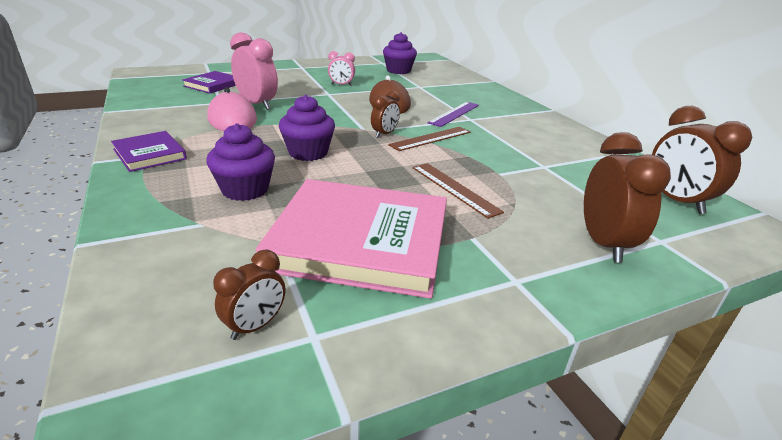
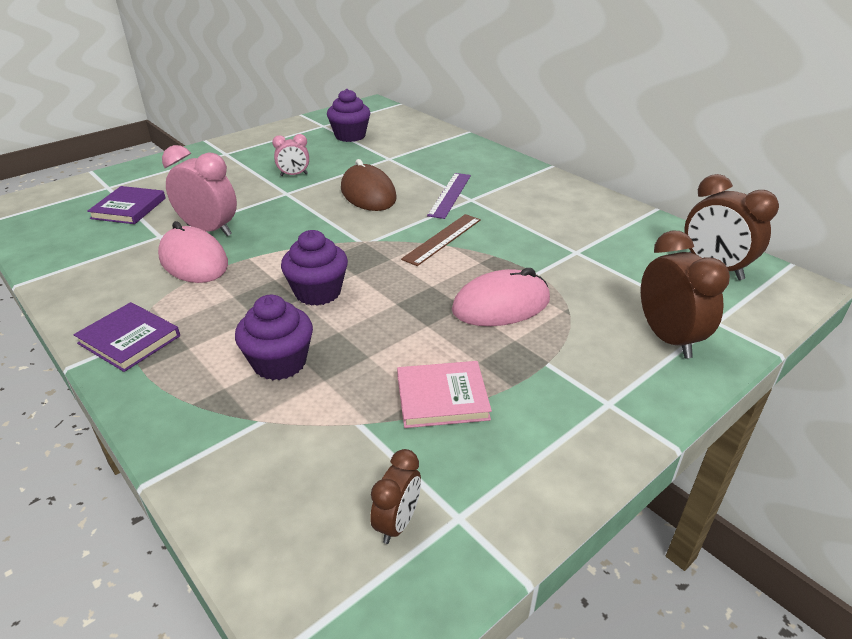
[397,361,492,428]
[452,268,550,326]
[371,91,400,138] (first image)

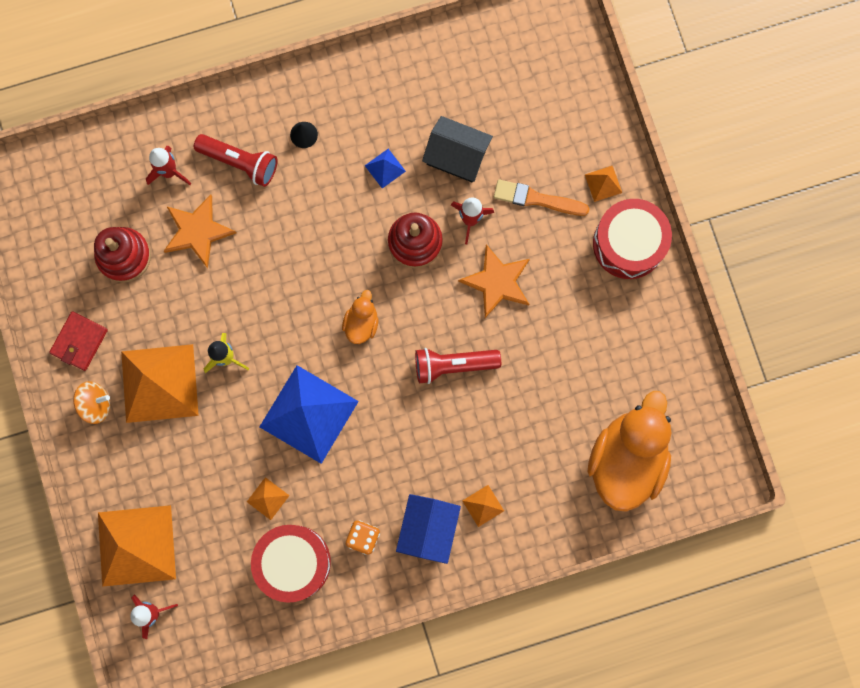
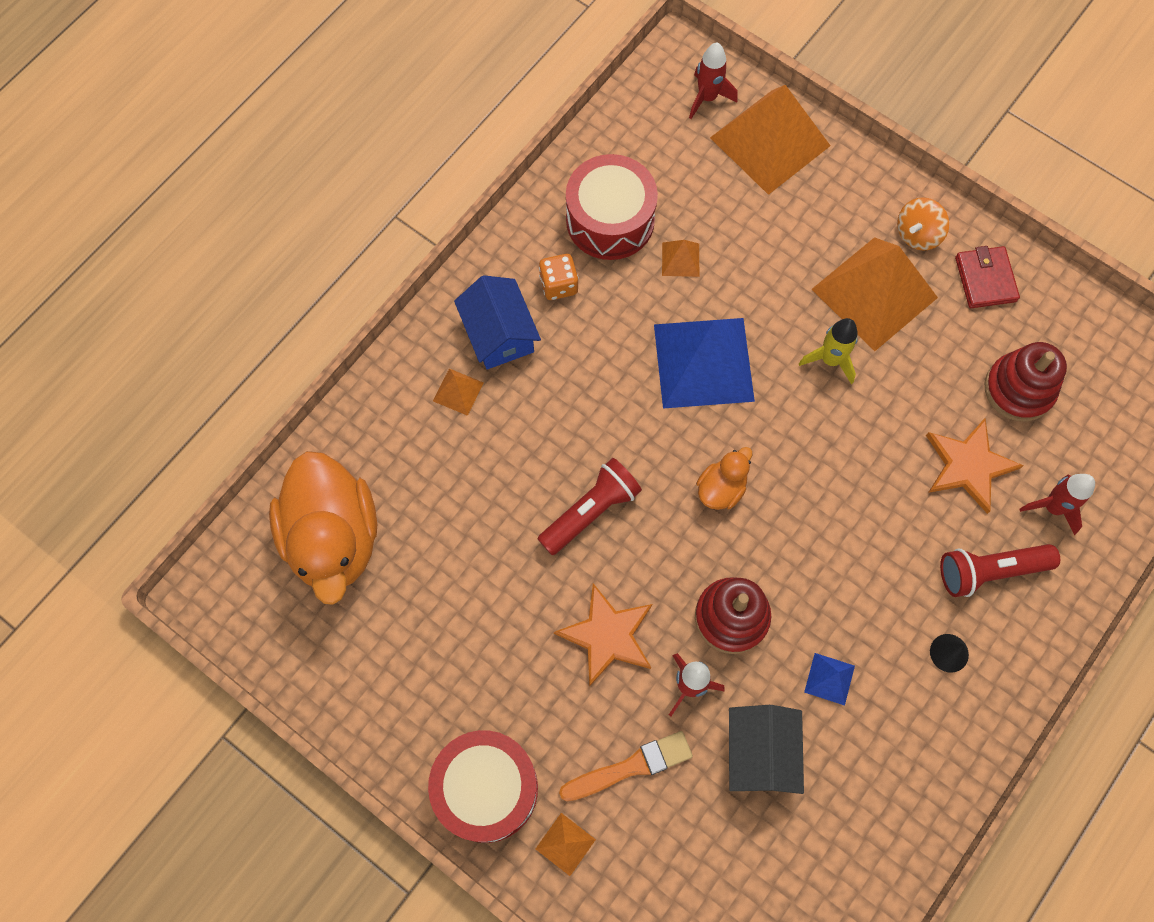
[696,447,752,510]
[729,705,804,794]

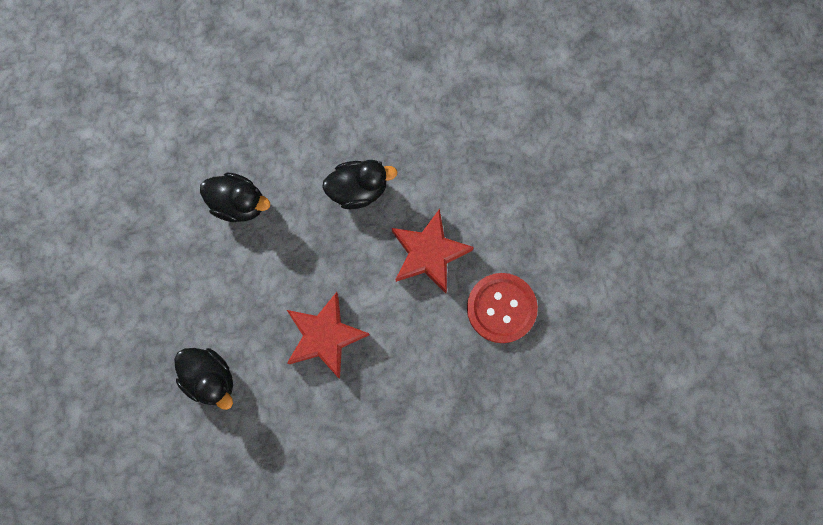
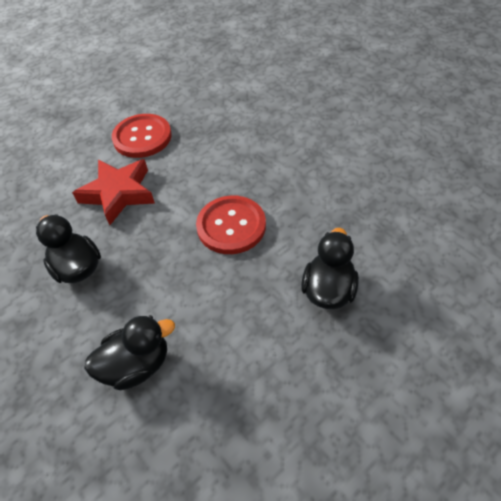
[84,315,175,390]
[196,196,266,254]

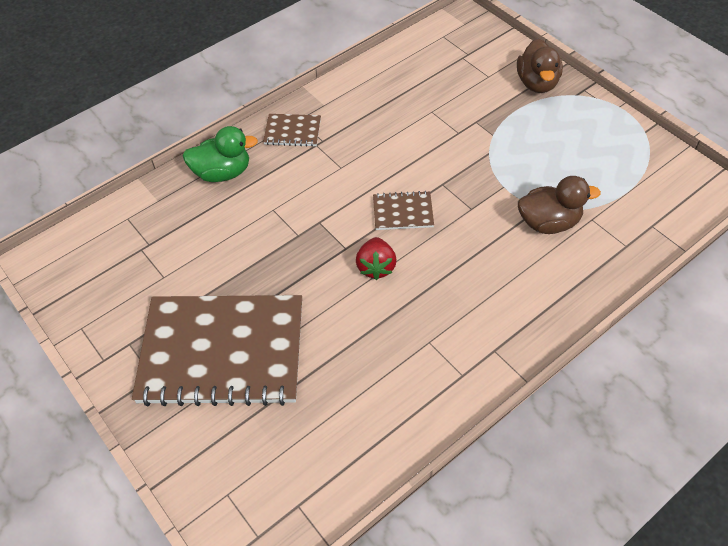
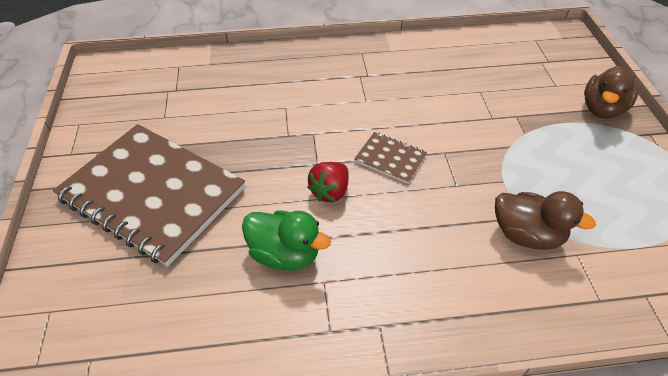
[242,210,331,271]
[263,114,321,147] (first image)

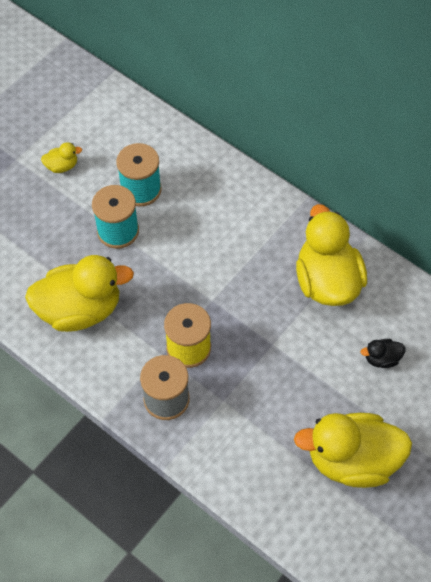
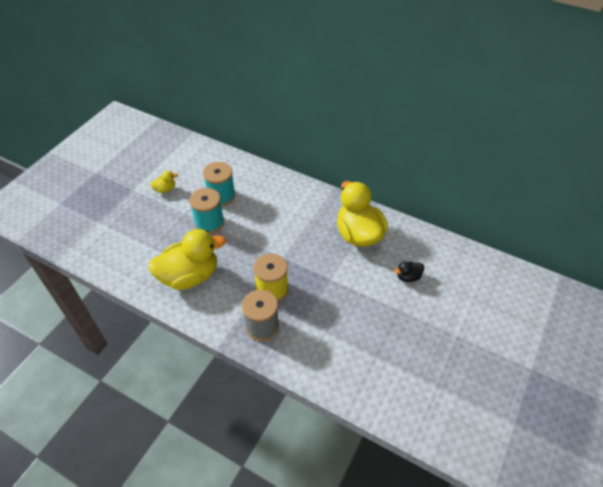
[294,413,412,488] (first image)

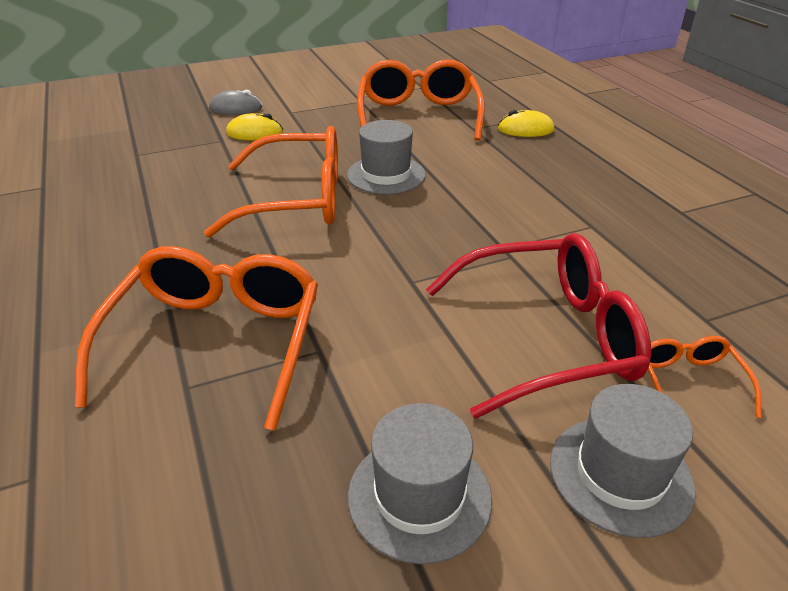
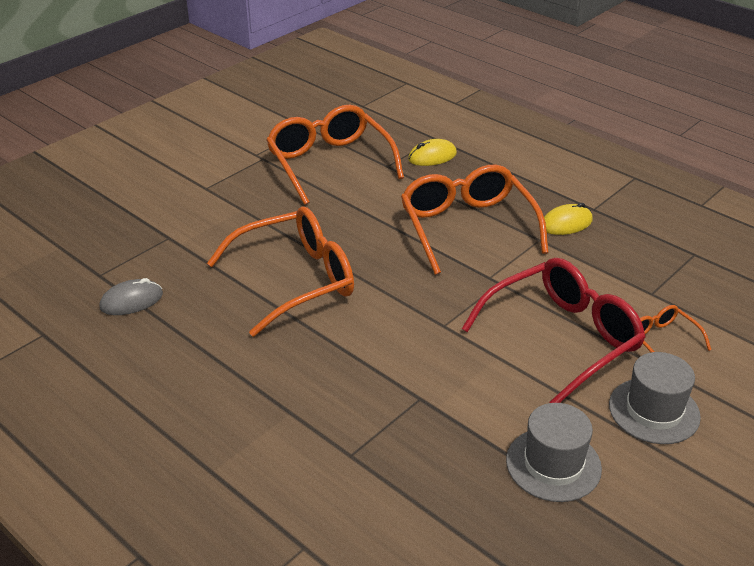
[100,278,163,315]
[401,165,549,275]
[544,203,593,235]
[347,120,425,194] (first image)

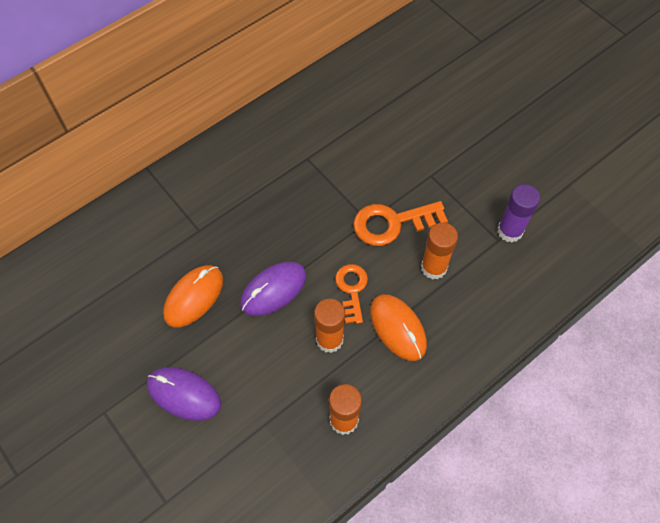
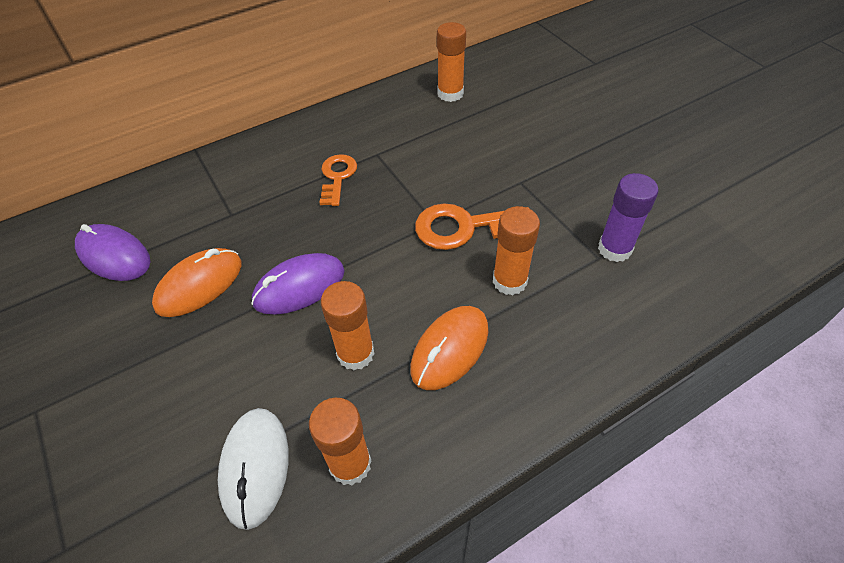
[75,224,150,281]
[218,408,288,530]
[320,154,357,206]
[410,306,488,390]
[437,22,466,102]

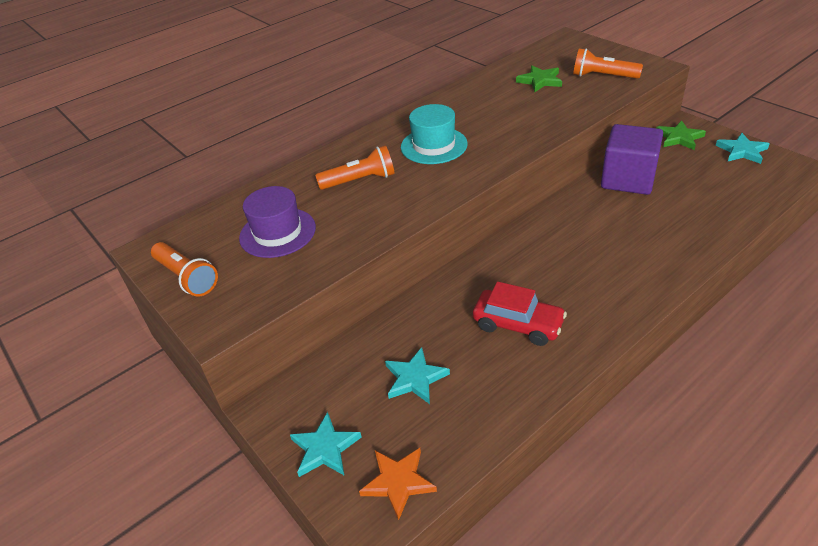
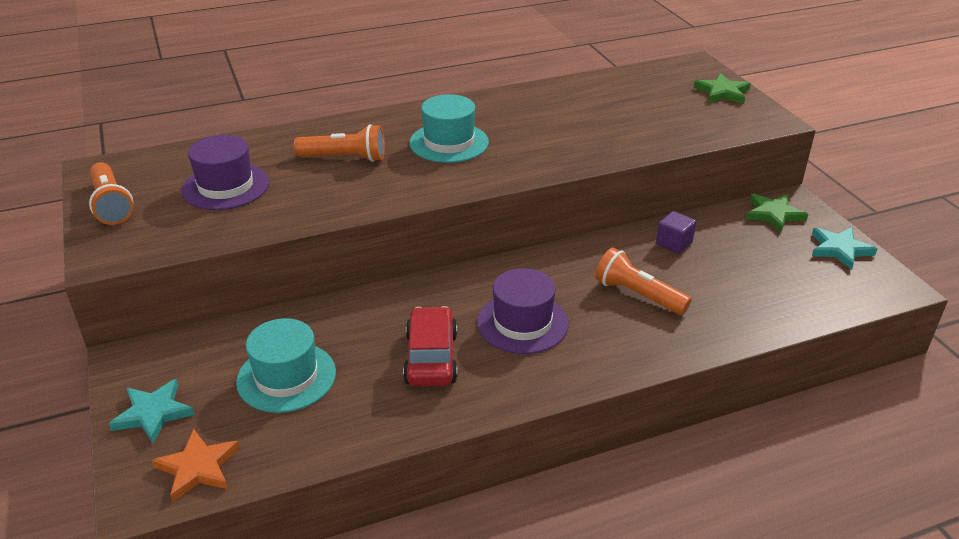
[236,318,336,413]
[403,306,458,386]
[477,268,569,354]
[595,248,692,315]
[656,211,696,254]
[694,73,751,104]

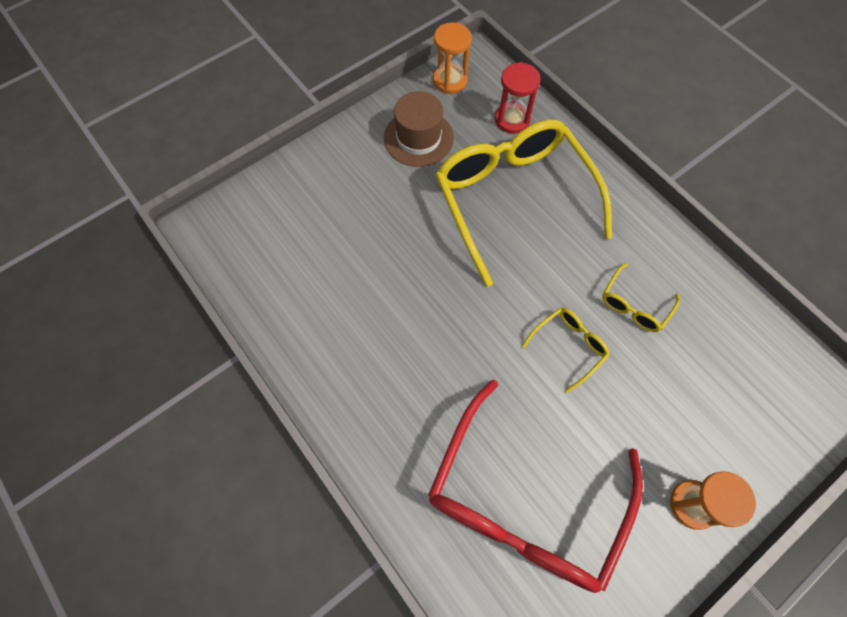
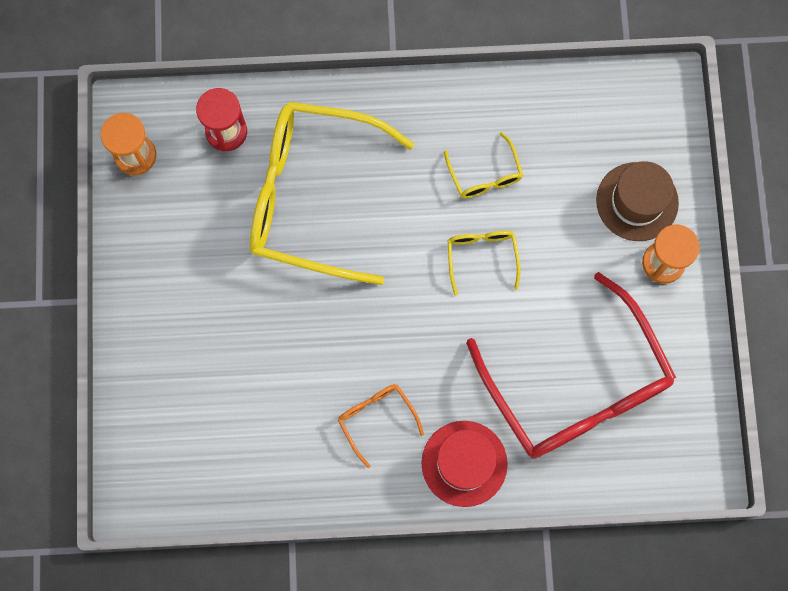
[338,384,424,468]
[422,421,508,507]
[596,161,679,241]

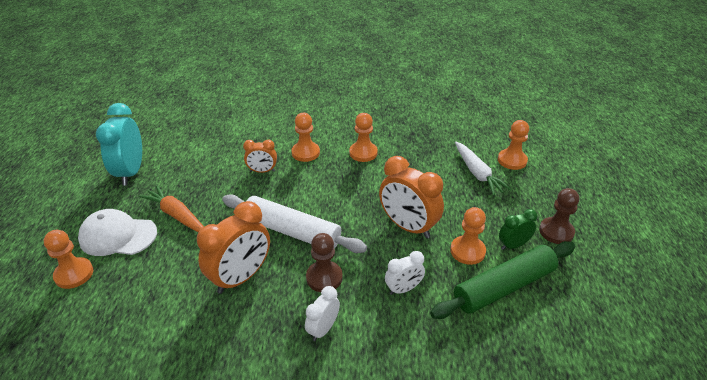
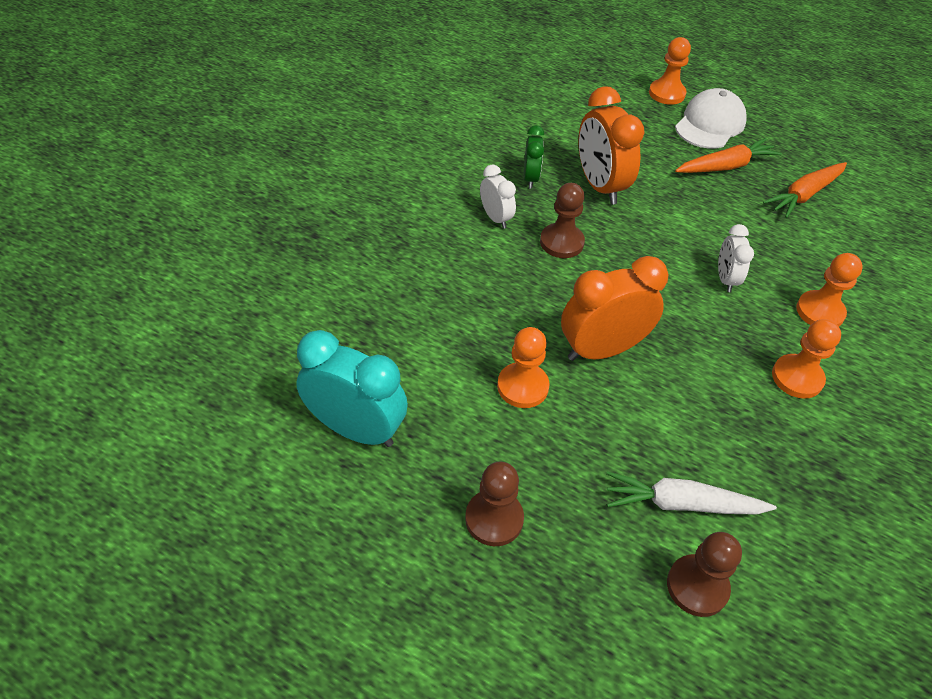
[296,330,408,447]
[523,125,544,189]
[667,532,742,617]
[718,224,754,292]
[763,162,847,218]
[222,194,367,253] (first image)
[243,140,277,173] (first image)
[430,241,575,319] (first image)

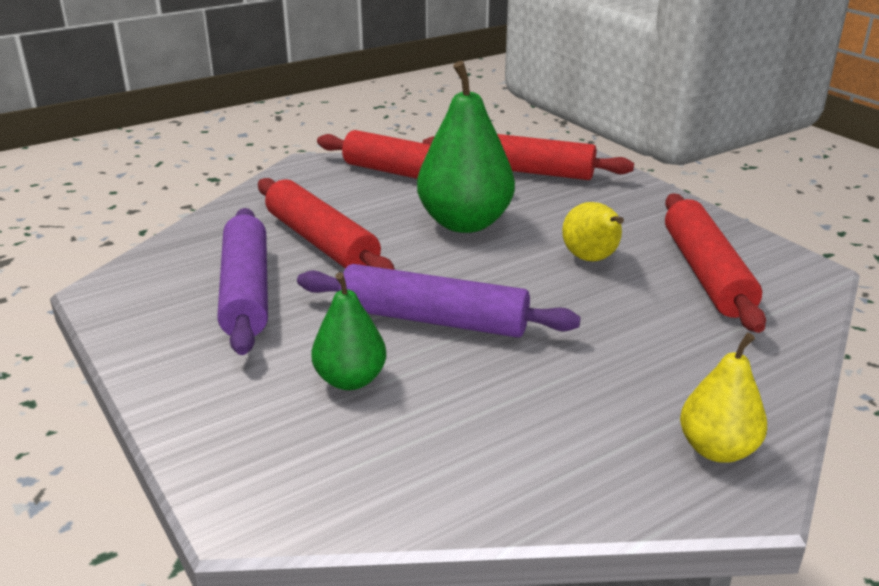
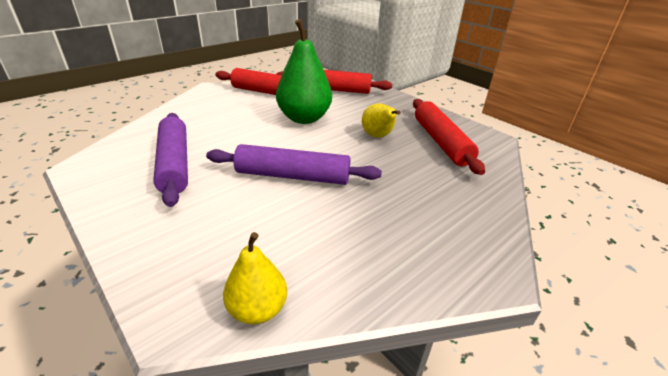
[223,232,287,324]
[258,178,395,270] (first image)
[311,272,386,390] (first image)

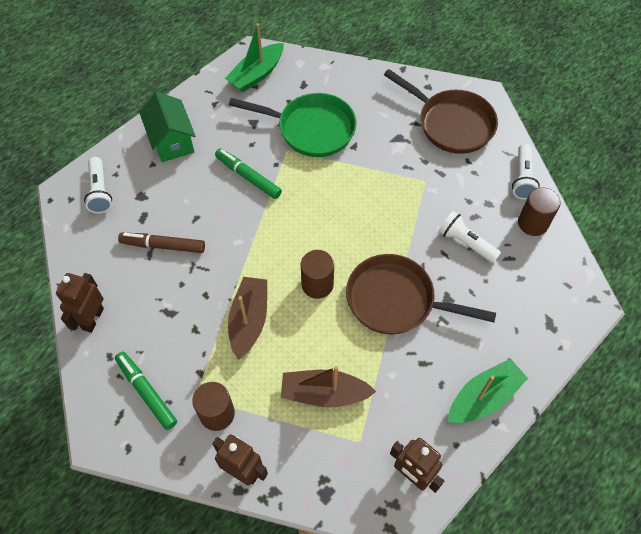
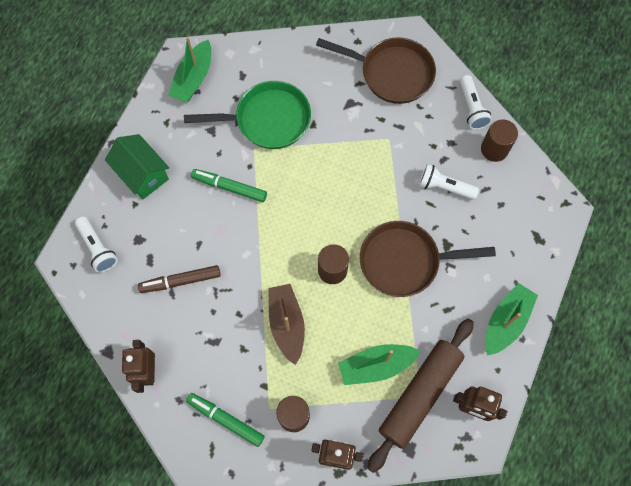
[338,344,421,385]
[367,319,474,473]

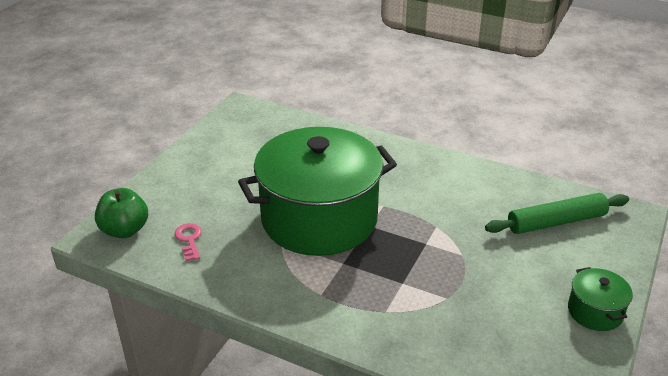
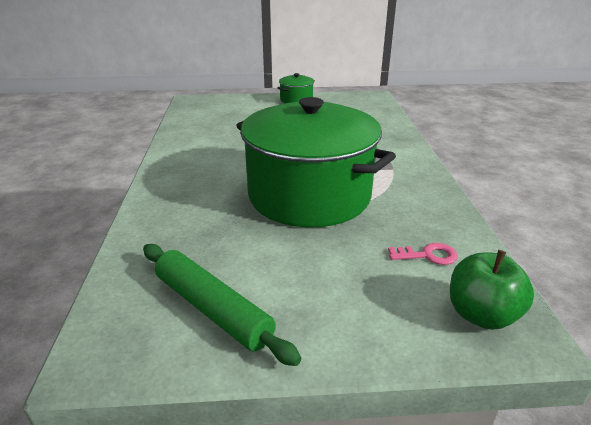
[143,244,301,366]
[388,243,458,265]

